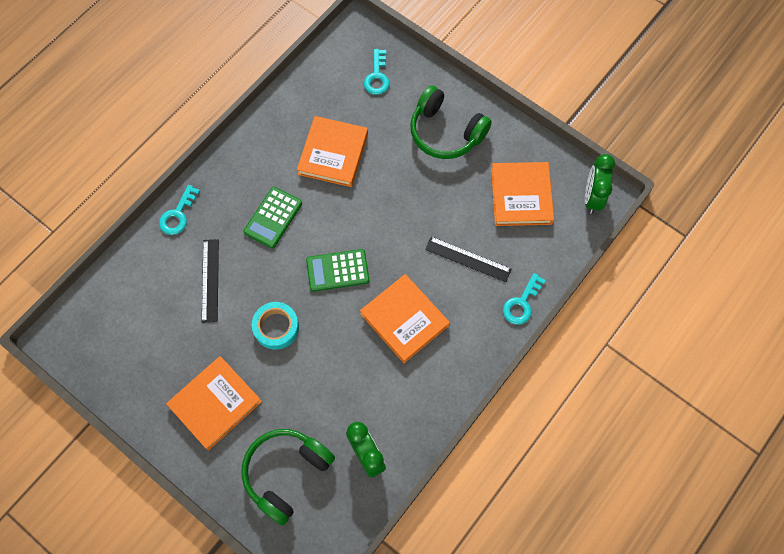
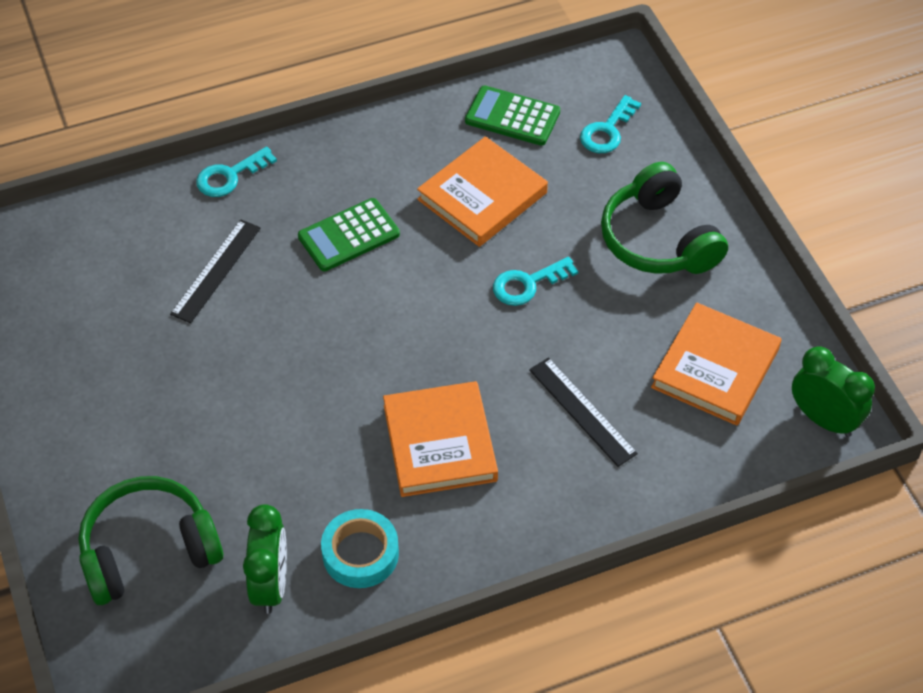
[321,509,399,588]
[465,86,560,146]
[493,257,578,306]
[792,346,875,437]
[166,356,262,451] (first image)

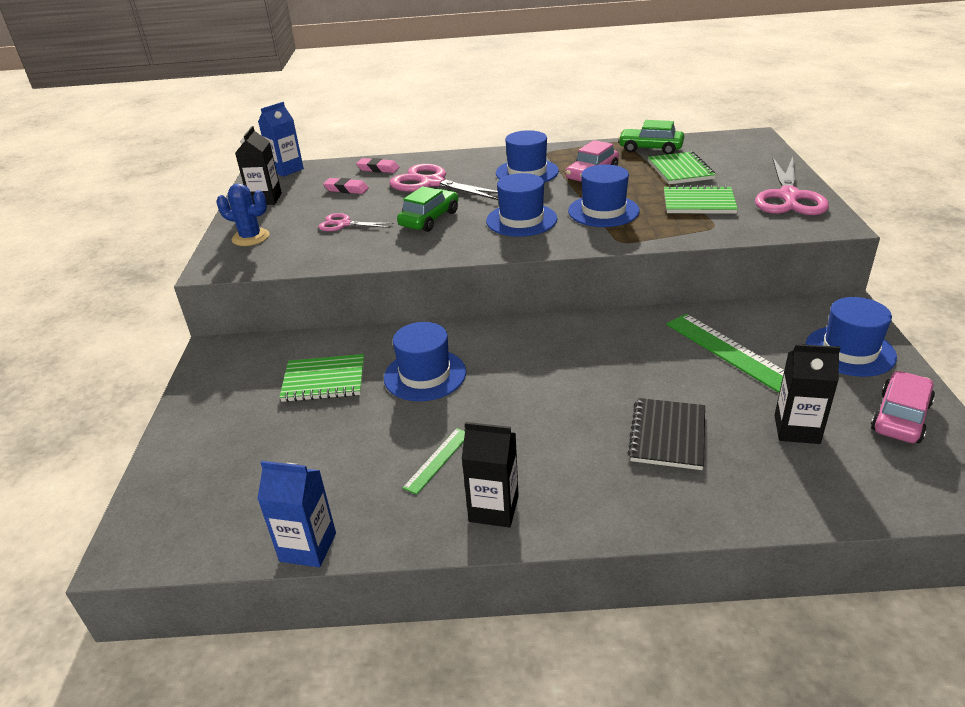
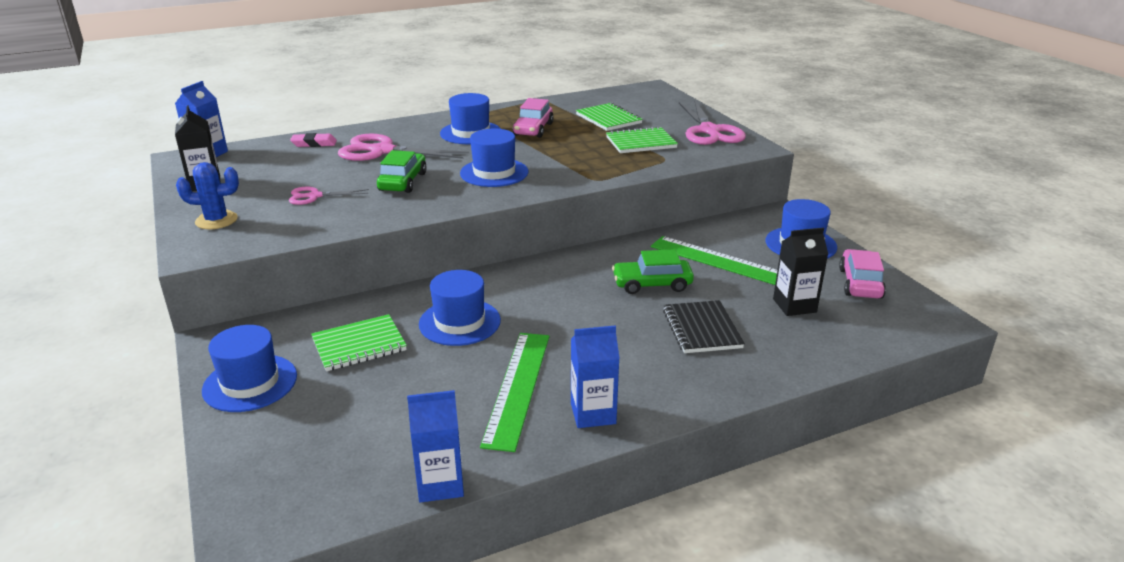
[202,325,297,412]
[480,333,549,452]
[571,325,620,428]
[612,249,694,294]
[323,178,369,194] (first image)

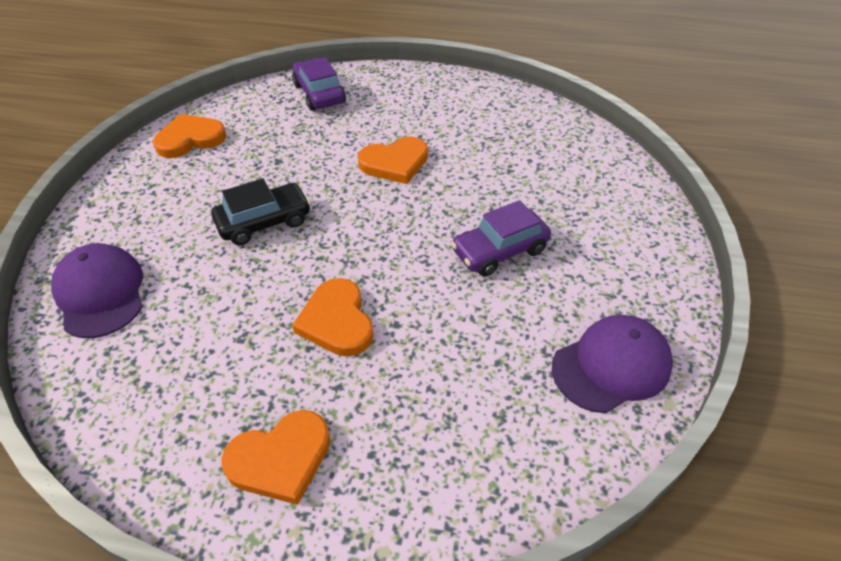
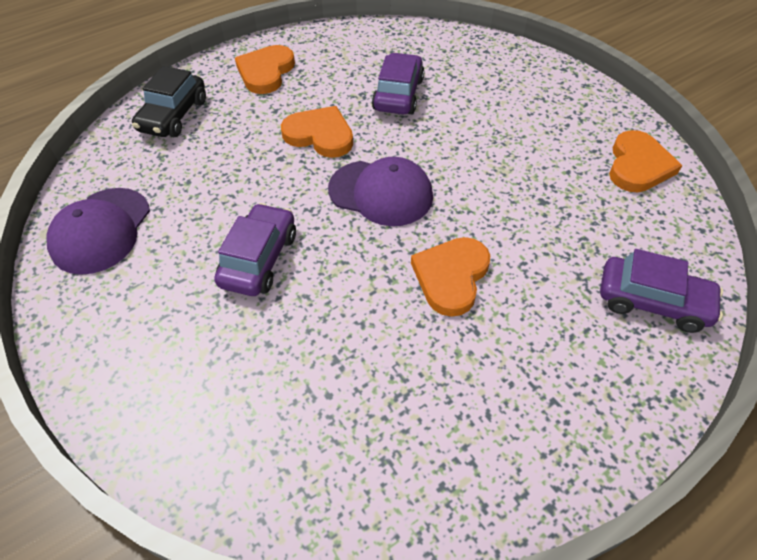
[132,66,206,137]
[328,157,433,226]
[372,53,425,114]

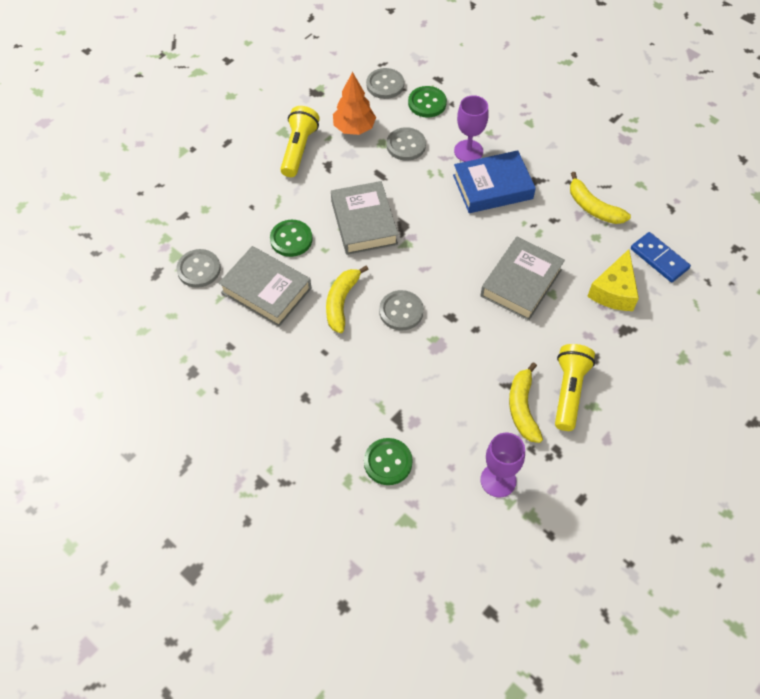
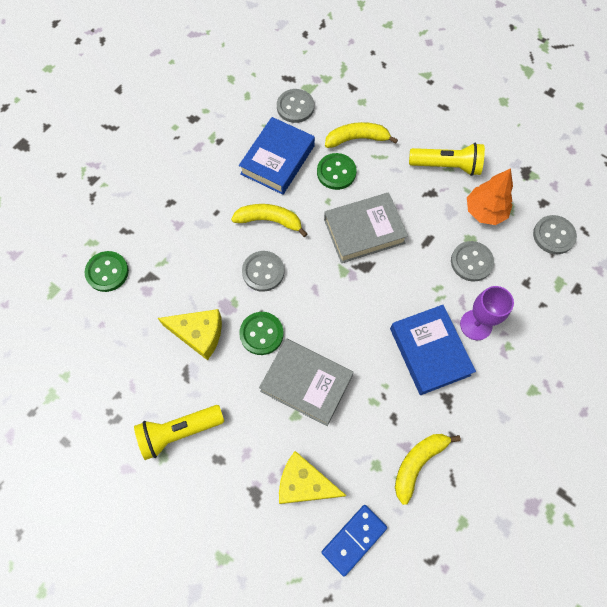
[134,405,224,460]
[158,309,222,360]
[239,117,315,195]
[239,312,284,355]
[325,122,398,148]
[480,433,525,497] (first image)

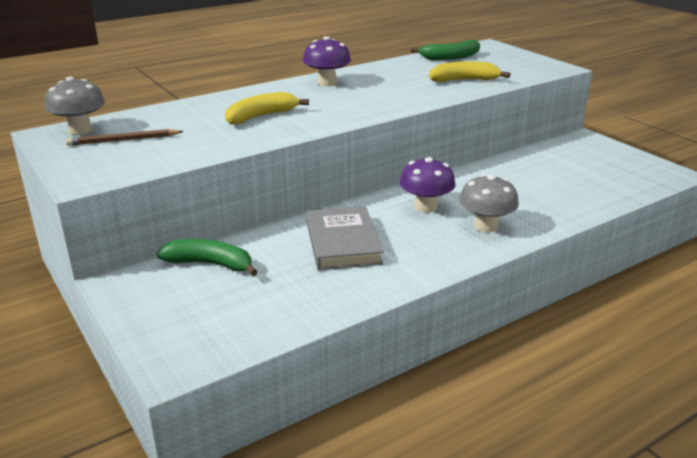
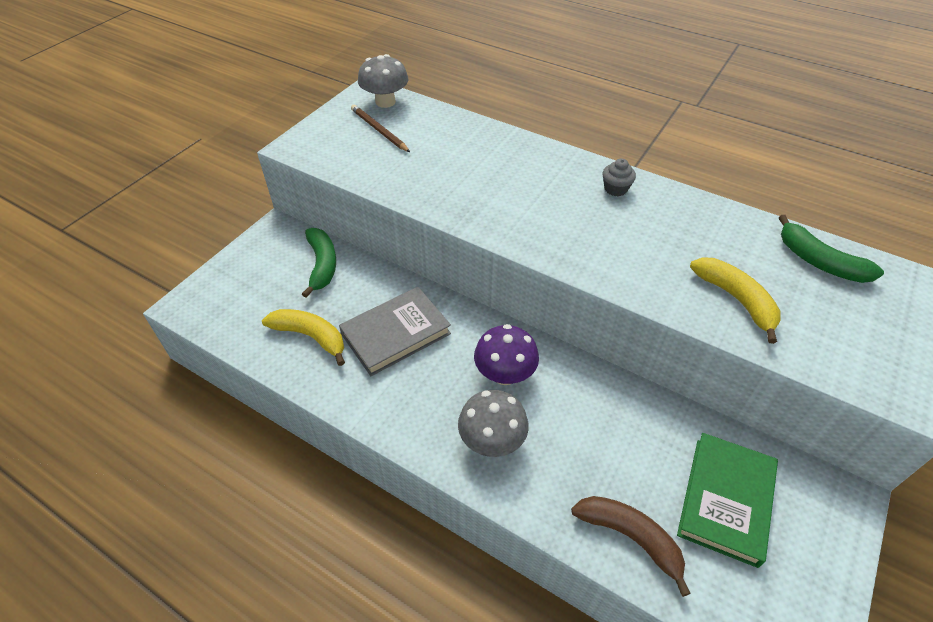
[262,309,345,366]
[571,496,691,597]
[603,158,636,196]
[677,433,778,568]

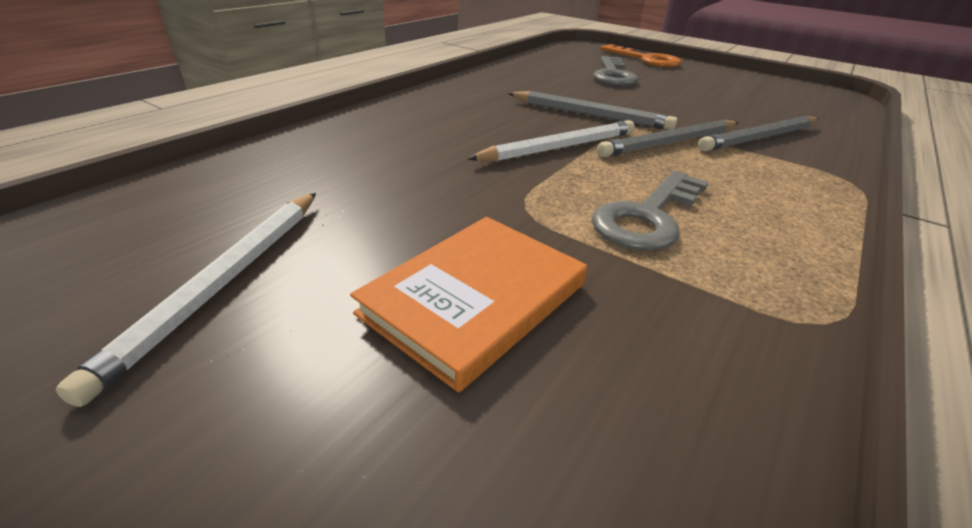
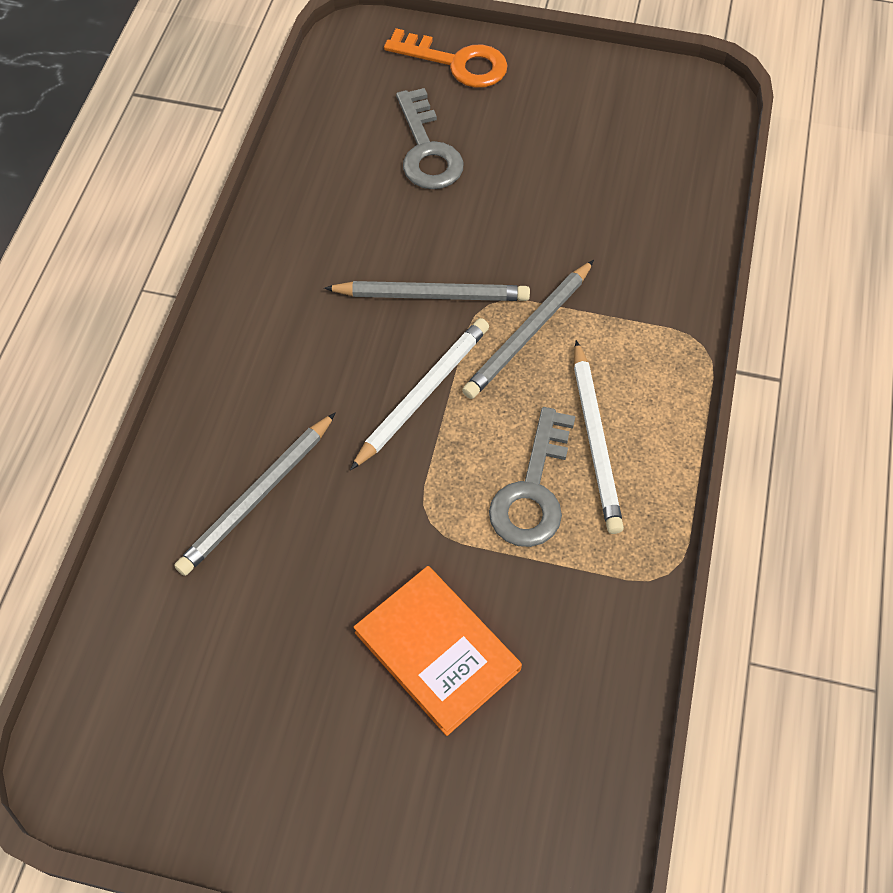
[174,412,336,576]
[354,566,522,736]
[574,340,624,534]

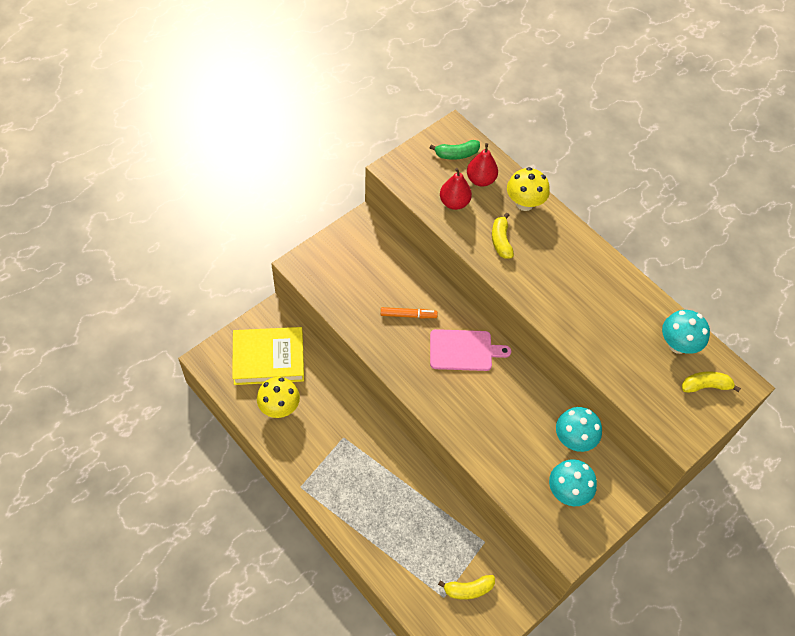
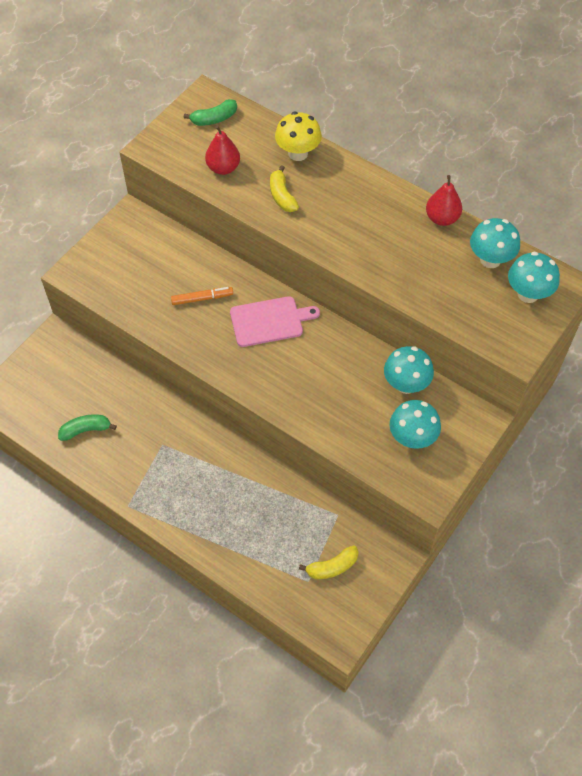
[58,414,117,441]
[426,175,462,226]
[508,252,560,303]
[232,327,304,385] (first image)

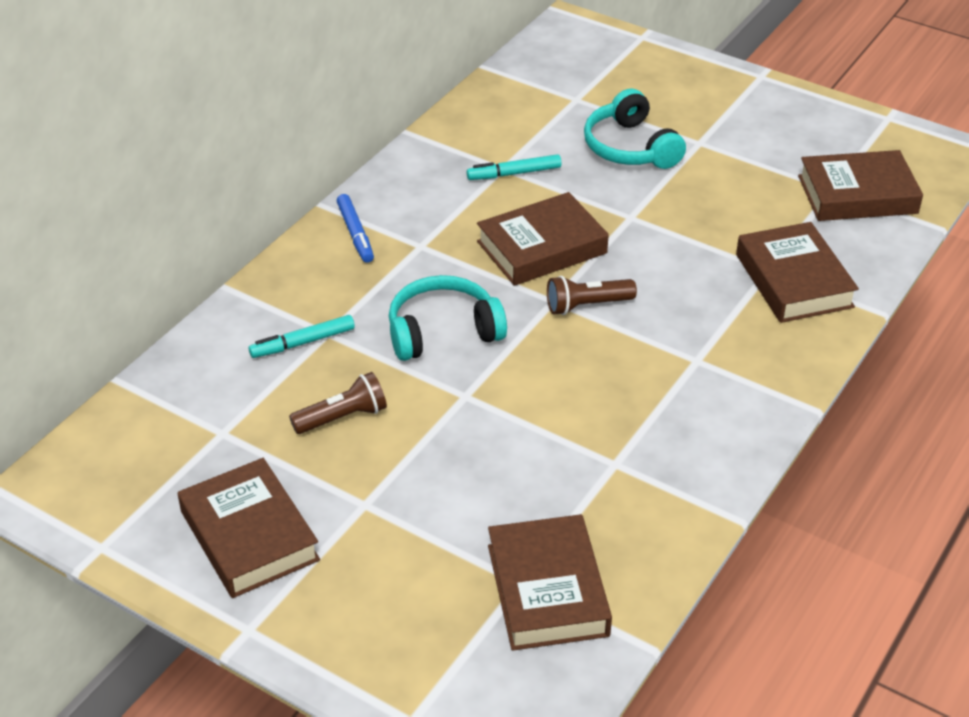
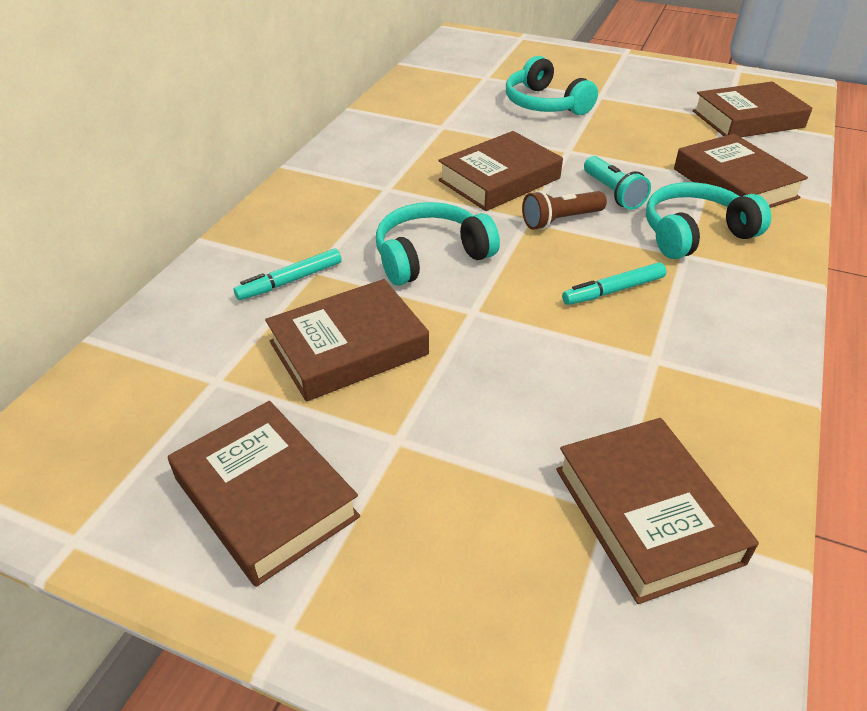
[265,279,429,402]
[562,262,666,305]
[584,156,651,210]
[646,182,771,259]
[337,194,374,263] (first image)

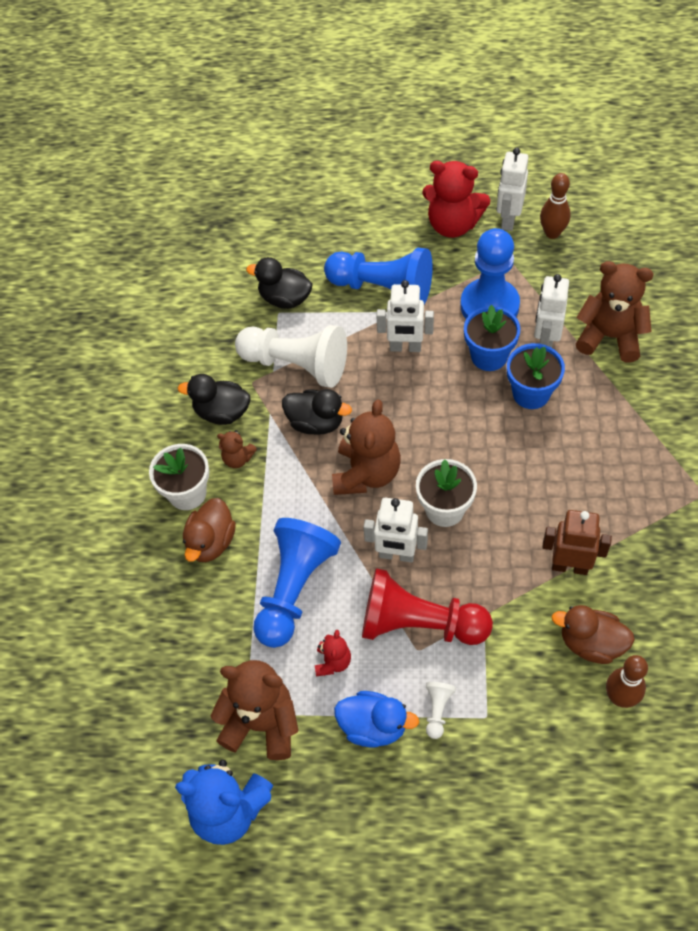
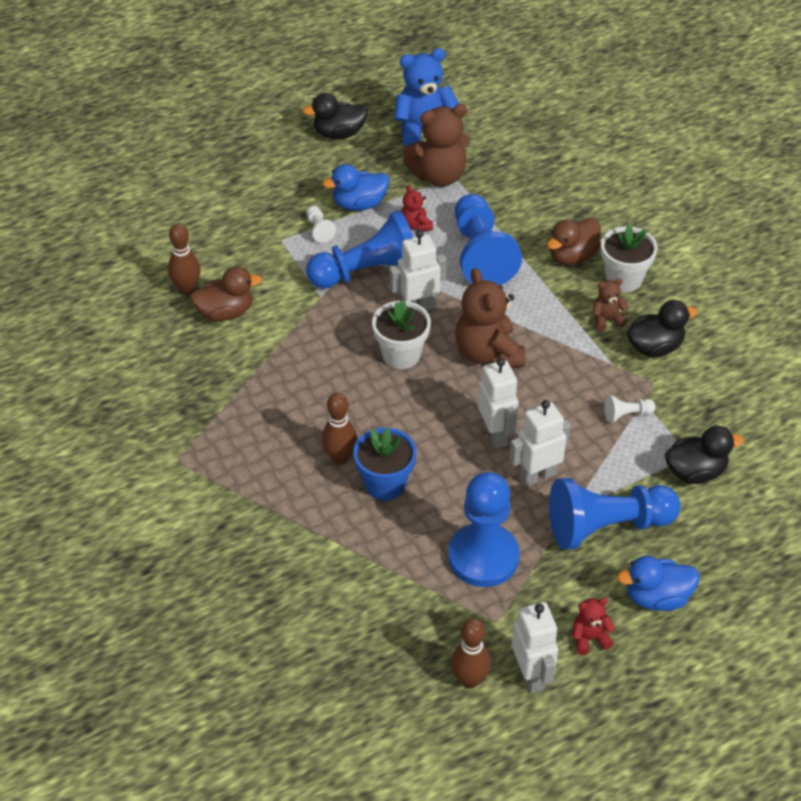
[303,93,368,139]
[306,210,414,289]
[321,393,357,464]
[478,358,519,449]
[547,218,601,265]
[572,598,615,655]
[604,395,656,423]
[617,556,700,611]
[464,305,520,371] (first image)
[542,510,612,575] (first image)
[576,261,654,362] (first image)

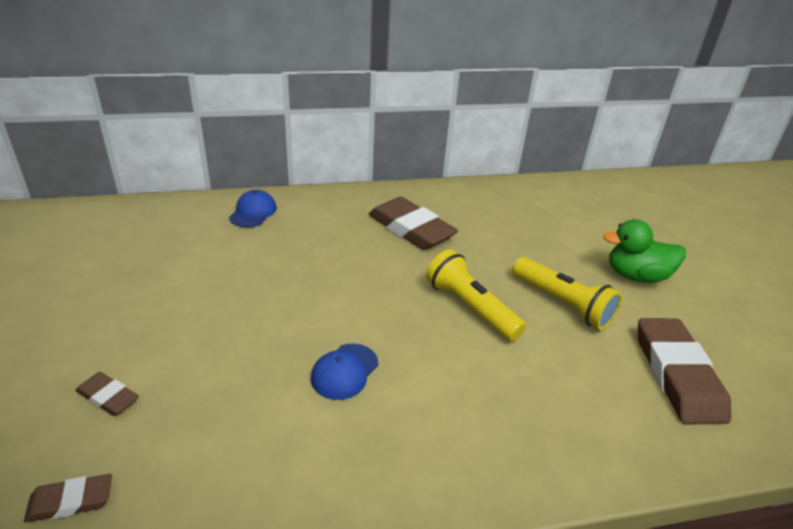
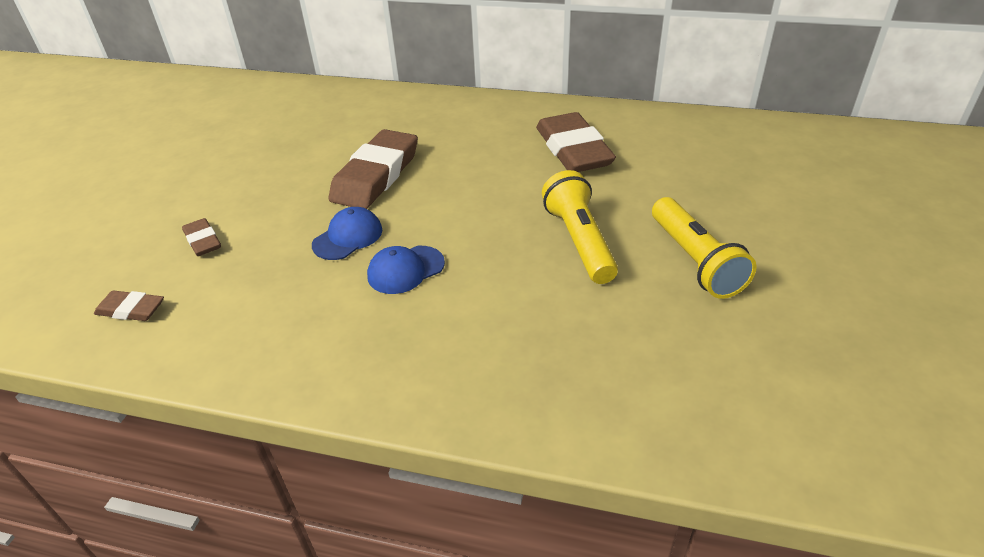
[312,207,382,260]
[329,129,418,209]
[603,219,686,282] (first image)

